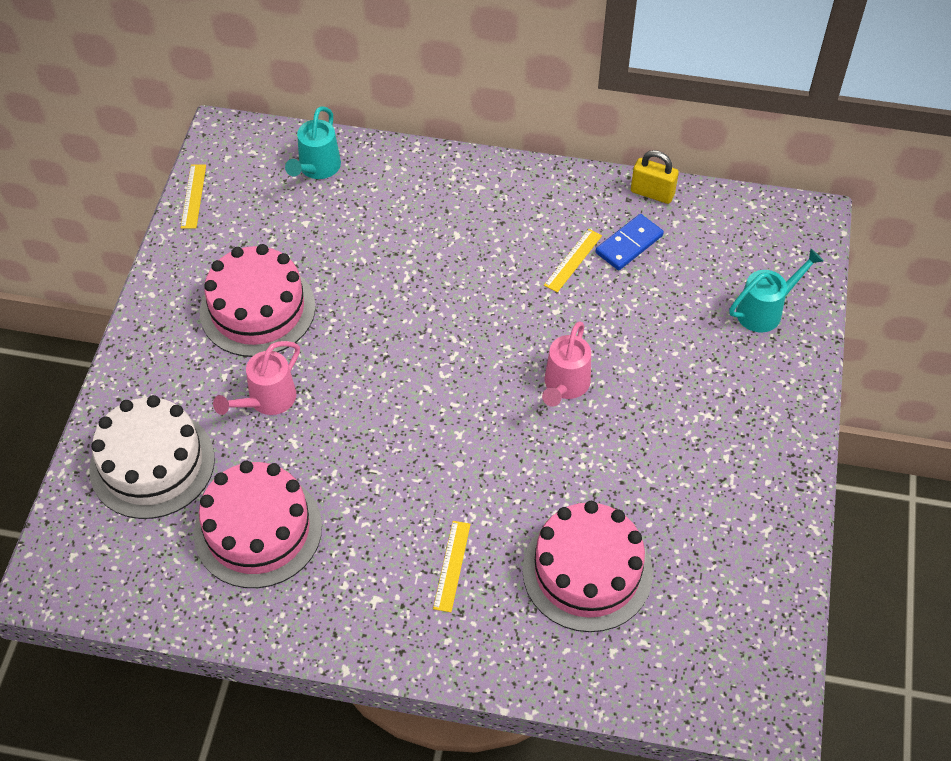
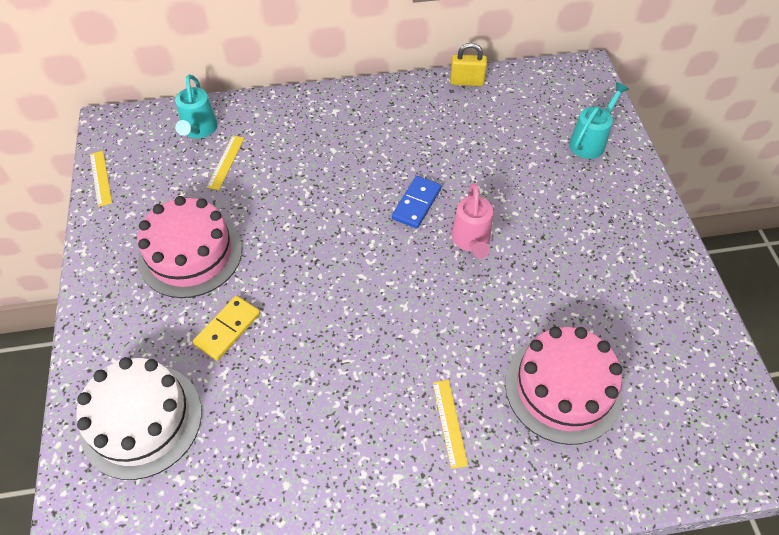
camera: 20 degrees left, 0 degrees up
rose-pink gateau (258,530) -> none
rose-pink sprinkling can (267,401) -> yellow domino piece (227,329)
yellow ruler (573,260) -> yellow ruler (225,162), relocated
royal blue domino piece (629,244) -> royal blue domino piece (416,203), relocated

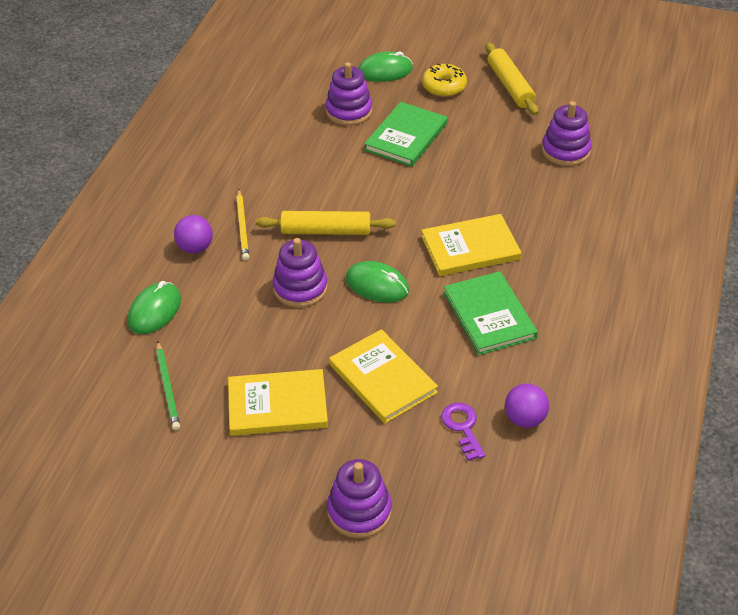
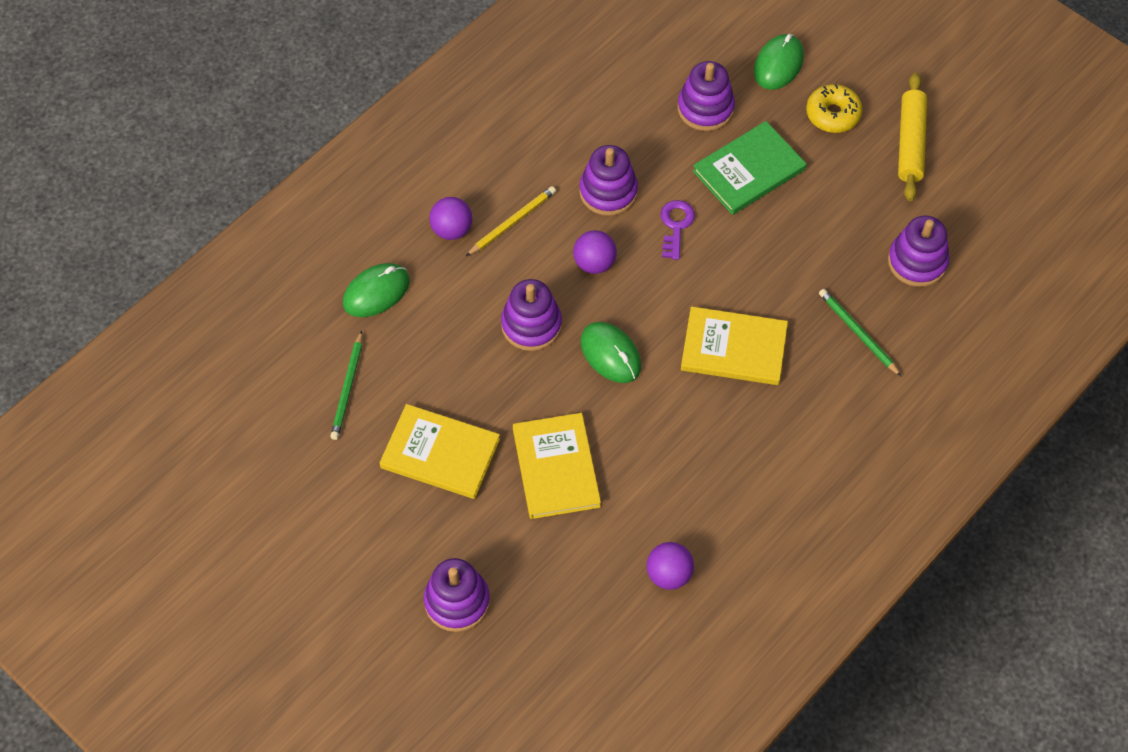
camera: 25 degrees right, 15 degrees up
yellow lead pencil (242,226) -> yellow lead pencil (512,222), 150 degrees counterclockwise
yellow rolling pin (325,231) -> purple play ball (594,263)
emerald mouse (385,71) -> emerald mouse (778,64), 75 degrees counterclockwise
purple latchkey (462,427) -> purple latchkey (676,225), relocated
emerald hardcover (489,315) -> none
none -> purple stacking toy (608,192)
none -> emerald lead pencil (858,333)

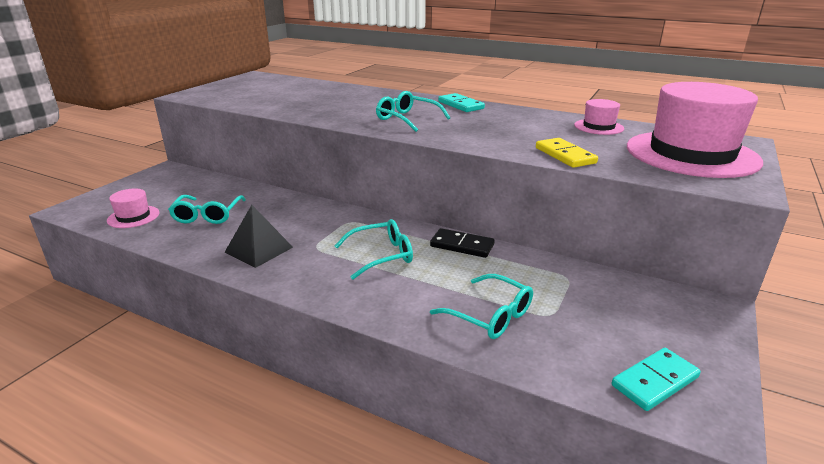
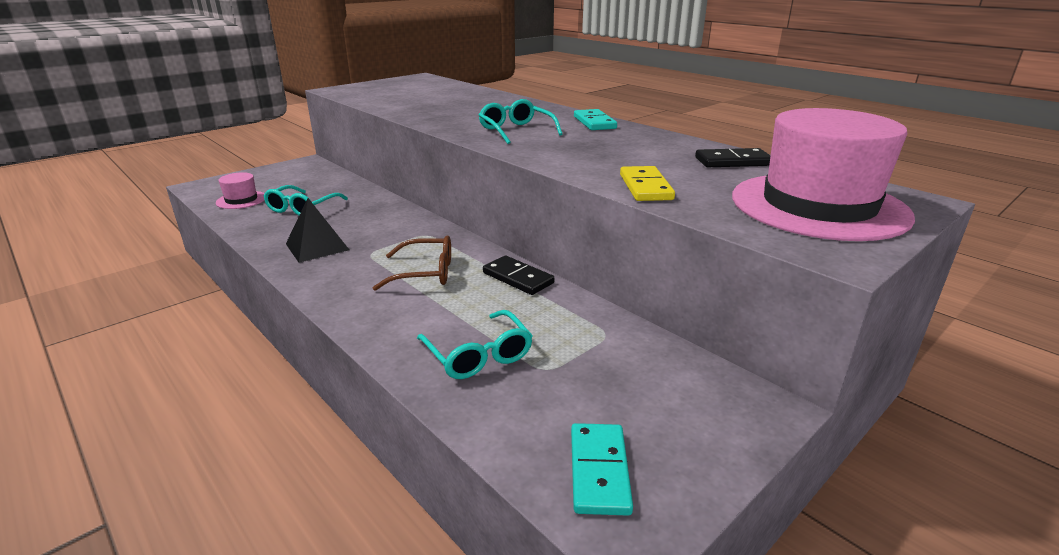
camera: 20 degrees right, 0 degrees up
aqua spectacles (381,255) -> brown spectacles (424,273)
rose-pink tall hat (598,127) -> jet-black domino piece (732,162)
aqua domino piece (655,381) -> aqua domino piece (599,471), 75 degrees counterclockwise

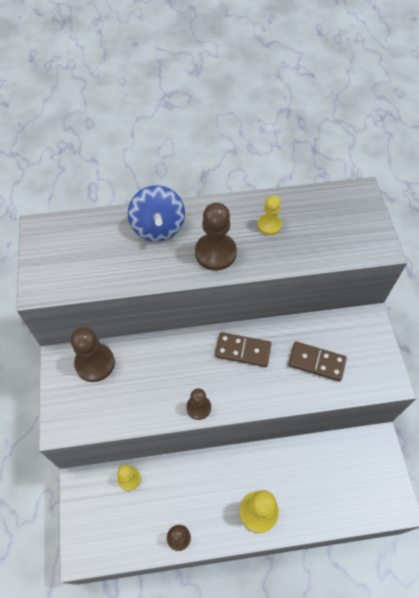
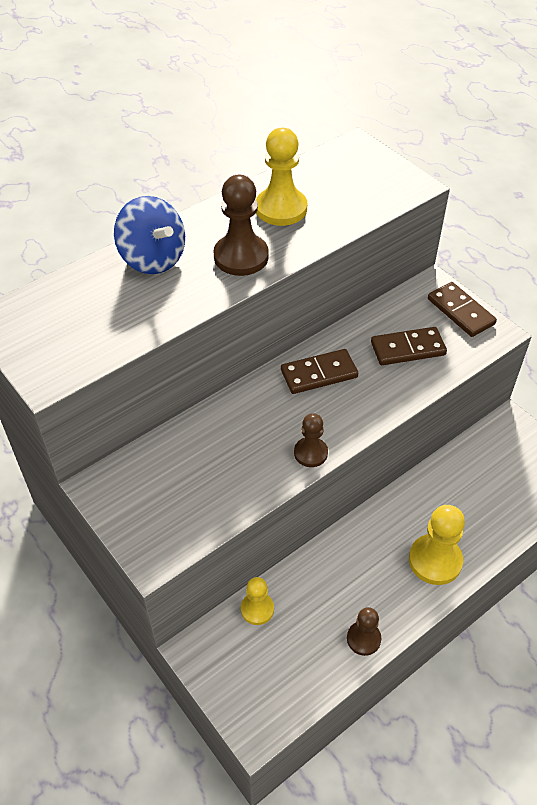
camera: 30 degrees left, 10 degrees down
brown game pawn (95,363) -> none
yellow game pawn (269,225) -> yellow game pawn (281,209), x1.65
none -> brown domino piece (460,312)

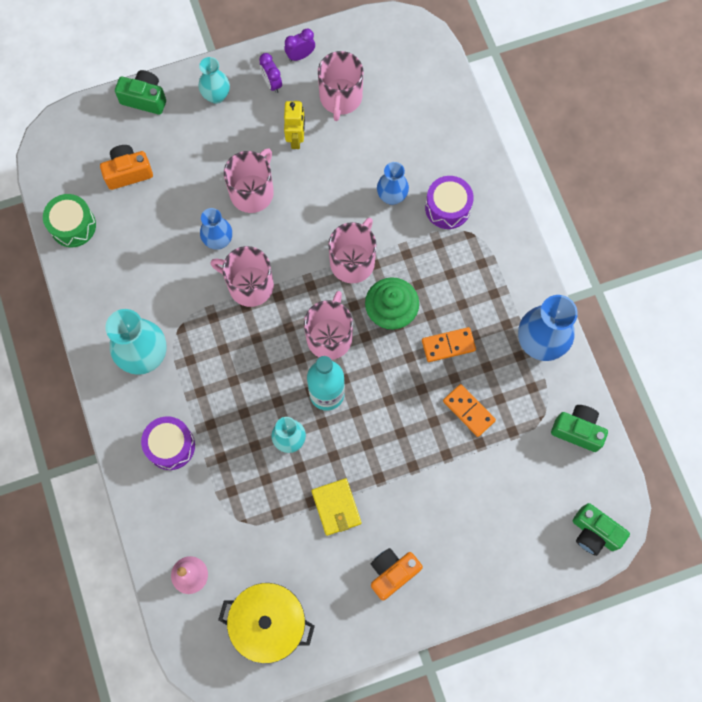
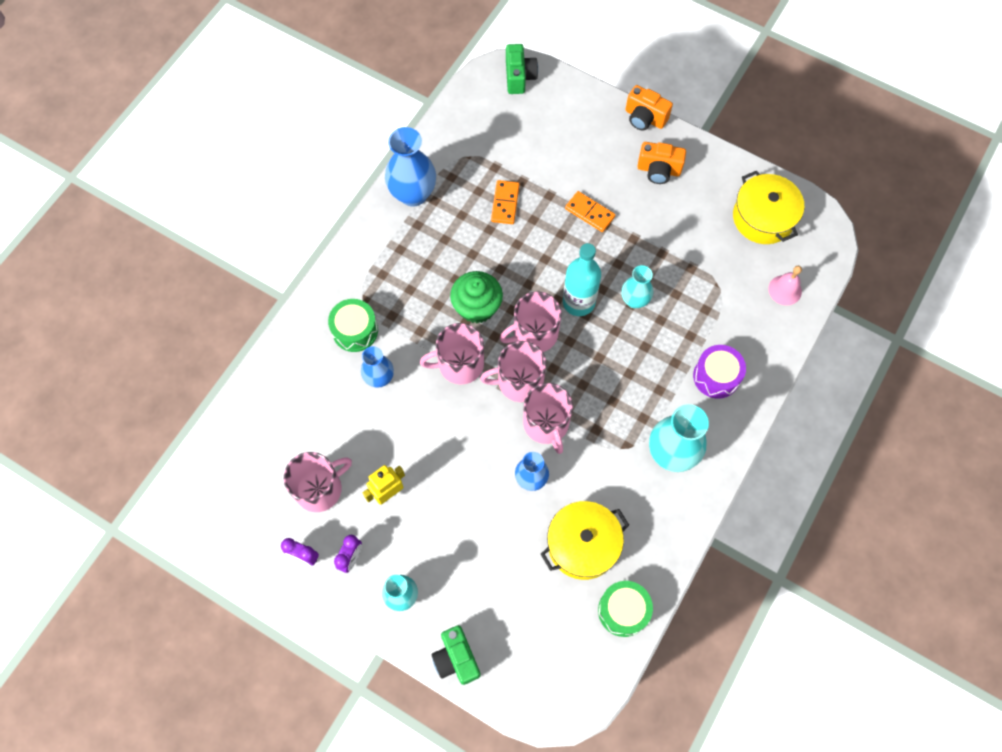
camera: 130 degrees left, 5 degrees down
orange photo camera (128,172) -> orange photo camera (644,118), relocated
rose-pink coffee mug (252,192) -> rose-pink coffee mug (519,381), relocated
yellow wallet (336,507) -> none
orange domino piece (448,345) -> orange domino piece (589,213), relocated
purple drum (447,208) -> emerald drum (355,330)
emerald photo camera (577,430) -> none
none -> yellow stockpot (582,544)

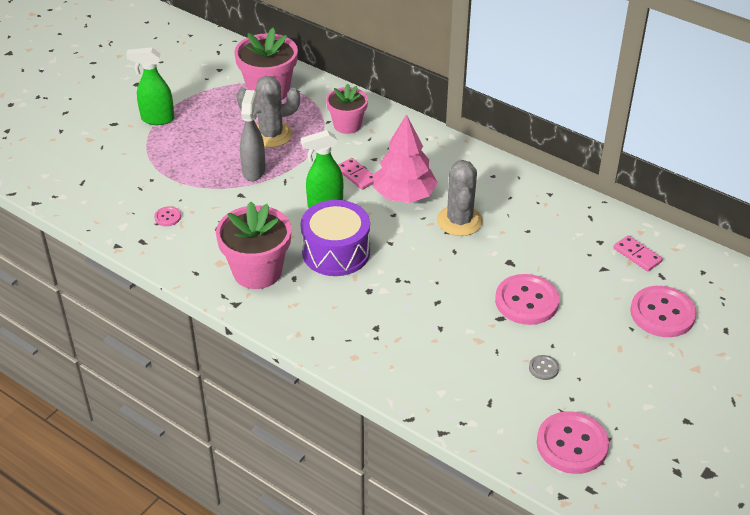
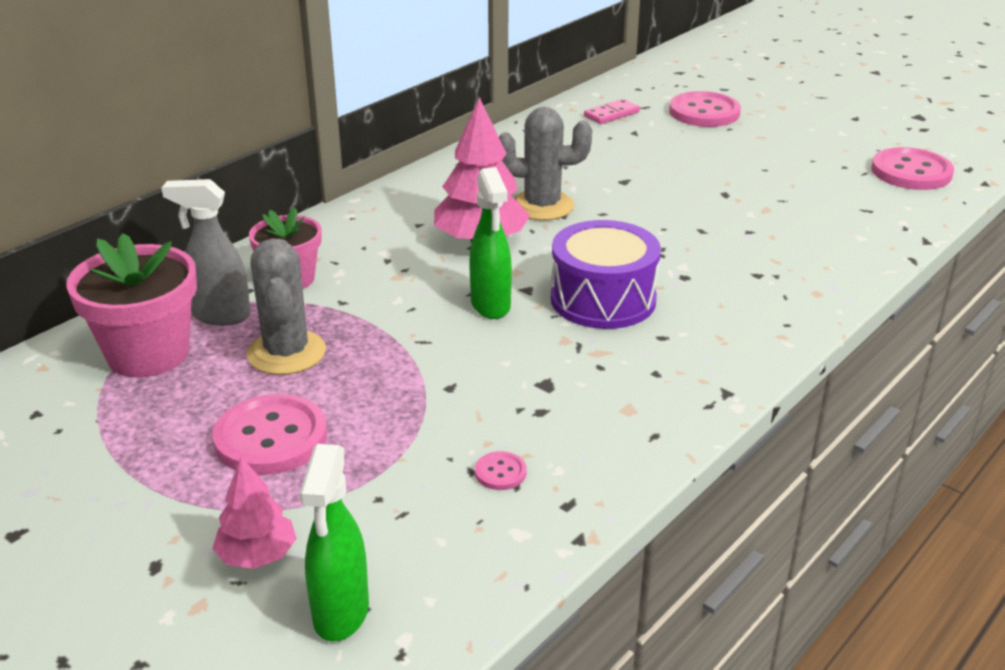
camera: 85 degrees left, 10 degrees down
emerald spray cleaner (157,119) -> emerald spray cleaner (341,614), relocated
rose-pink potted plant (257,271) -> none
grey spray cleaner (254,171) -> grey spray cleaner (220,316), relocated
rose-pink domino piece (356,175) -> none
rose-pink sewing button (526,301) -> rose-pink sewing button (271,438), relocated
grey sewing button (543,368) -> none
none -> rose-pink toy tree (257,556)

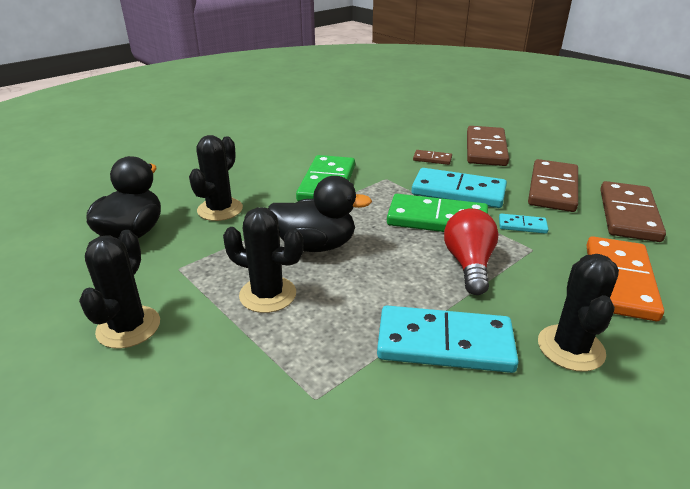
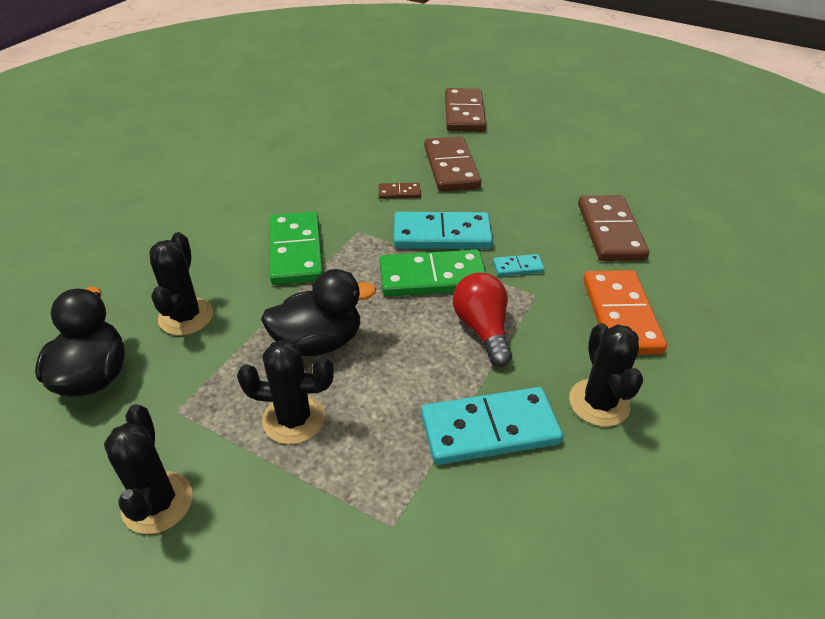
camera: 20 degrees left, 10 degrees up
brown domino piece (552,189) -> brown domino piece (464,113), relocated

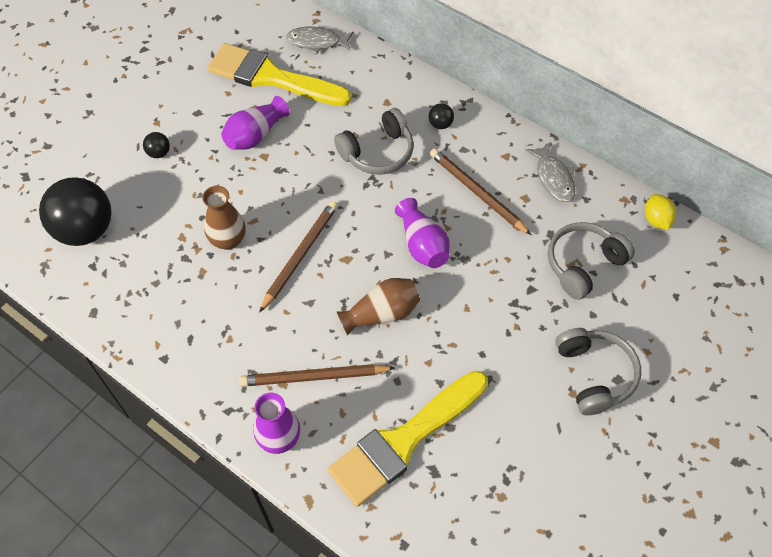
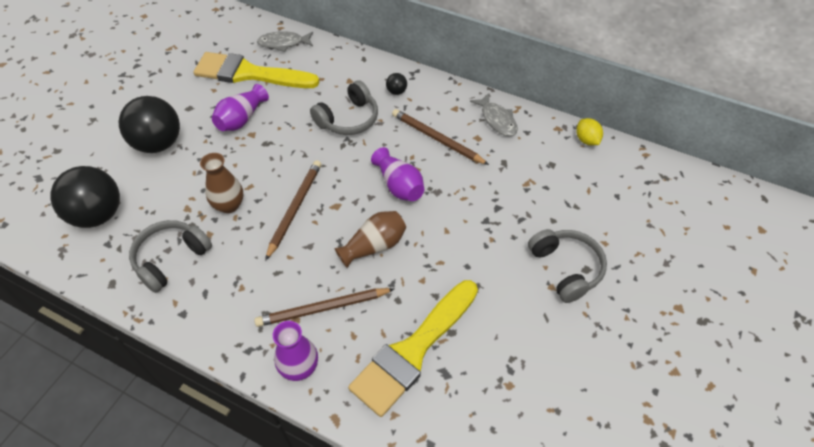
camera: 10 degrees left, 5 degrees down
jet-black play ball (159,153) -> jet-black play ball (158,143), x2.43
grey headset (583,264) -> grey headset (171,259), relocated

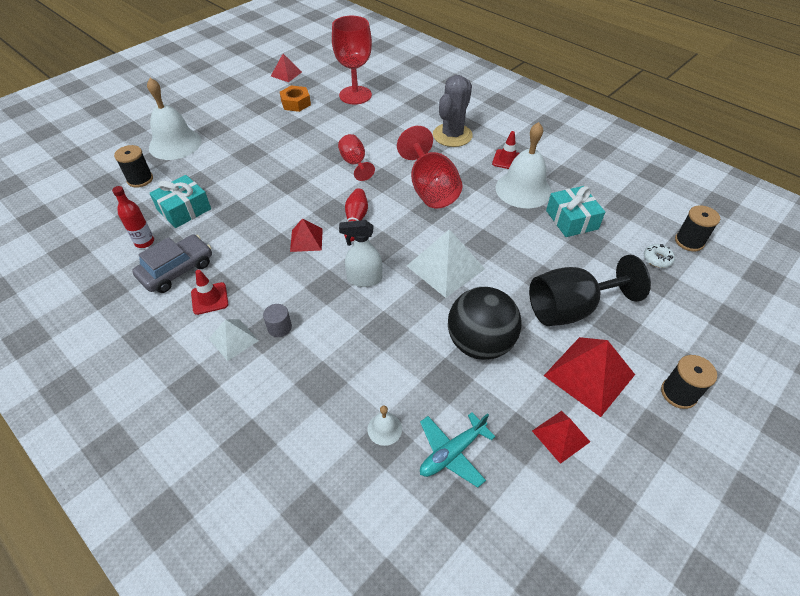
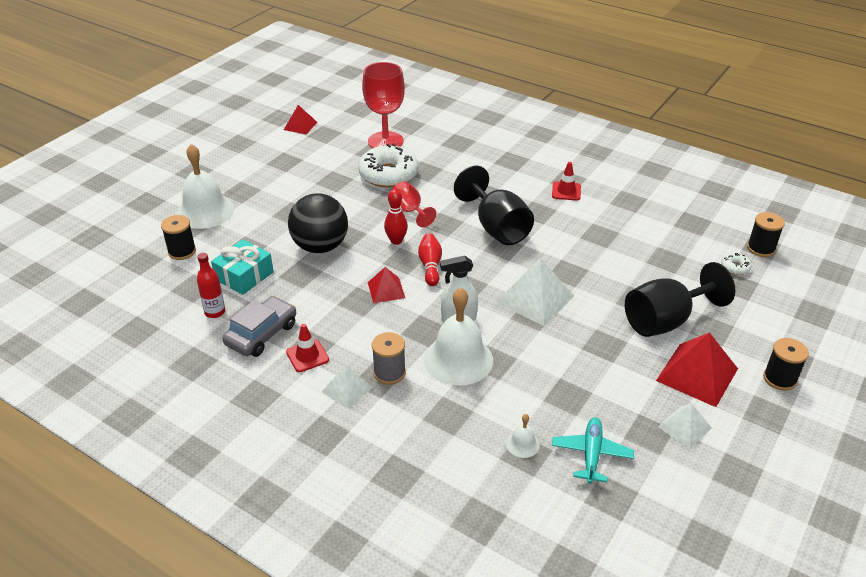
camera: 10 degrees left, 10 degrees down
grey solid cylinder (279,327) -> grey reel of thread (389,373)
orange hexagon nut (296,103) -> none
scarlet chalice (430,189) -> jet-black chalice (497,228)
aqua aeroplane (452,453) -> aqua aeroplane (591,454), 150 degrees clockwise
grey prickly plant (452,135) -> none
jet-black play ball (480,343) -> jet-black play ball (320,246), relocated
pure white bell (523,189) -> pure white bell (458,359), relocated
scarlet pyramid (560,436) -> pure white pyramid (684,427)
aqua present (571,220) -> none
none -> pure white doughnut (388,174)
none -> scarlet bowling pin (396,241)

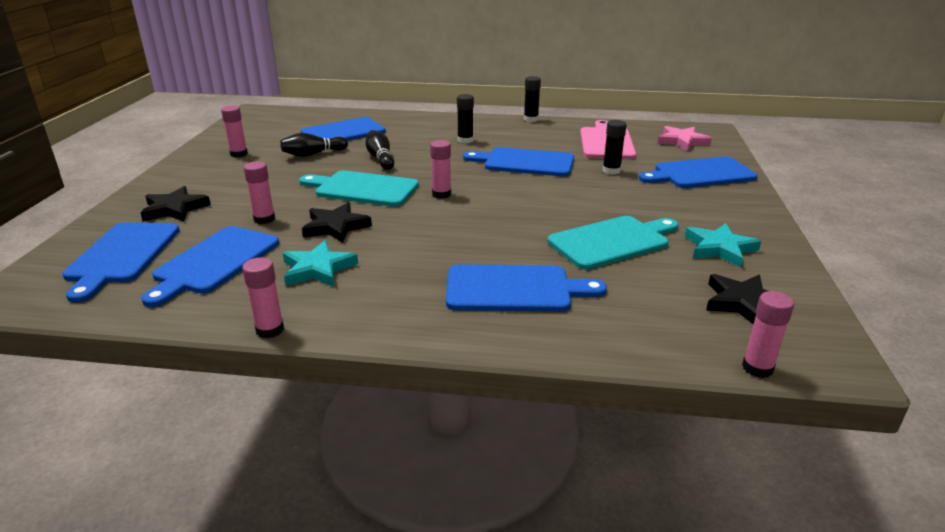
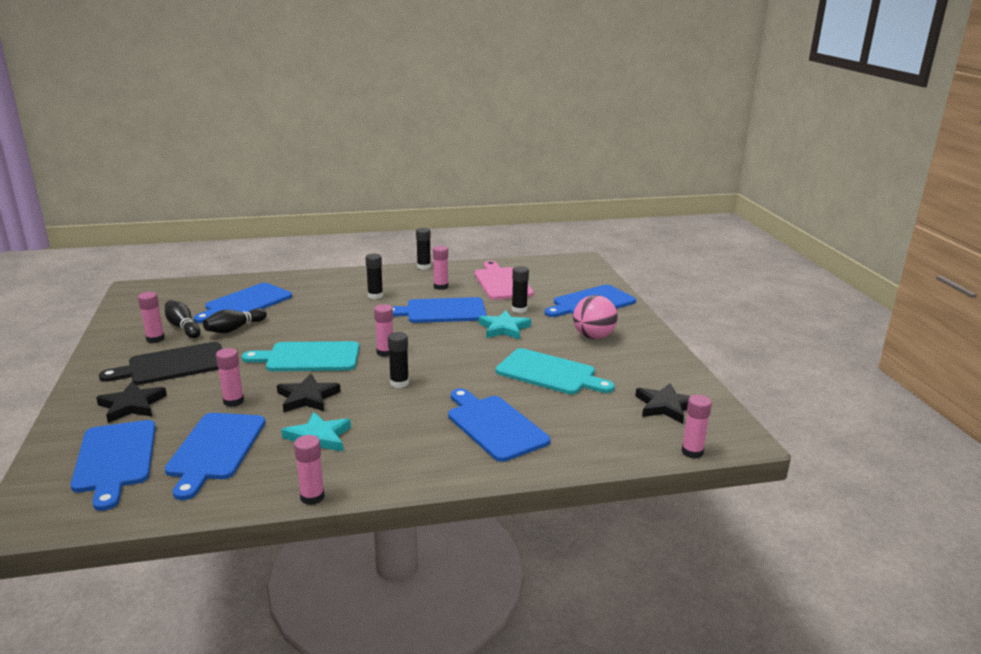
camera: 20 degrees left, 5 degrees down
jet-black bowling pin (380,158) -> jet-black bowling pin (183,327), relocated
royal blue bread board (514,289) -> royal blue bread board (494,426), 105 degrees counterclockwise
aqua bread board (612,241) -> aqua bread board (550,373), 75 degrees clockwise
rose-pink star shape (682,141) -> none
aqua star shape (719,248) -> aqua star shape (504,328), relocated
none -> jet-black bread board (173,365)
none -> jet-black stick of glue (399,383)
none -> rose-pink stick of glue (441,287)
none -> rose-pink play ball (593,336)

